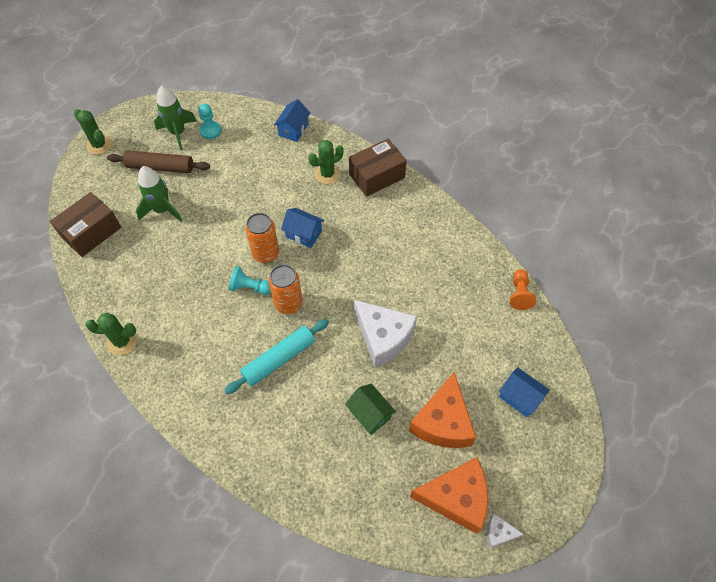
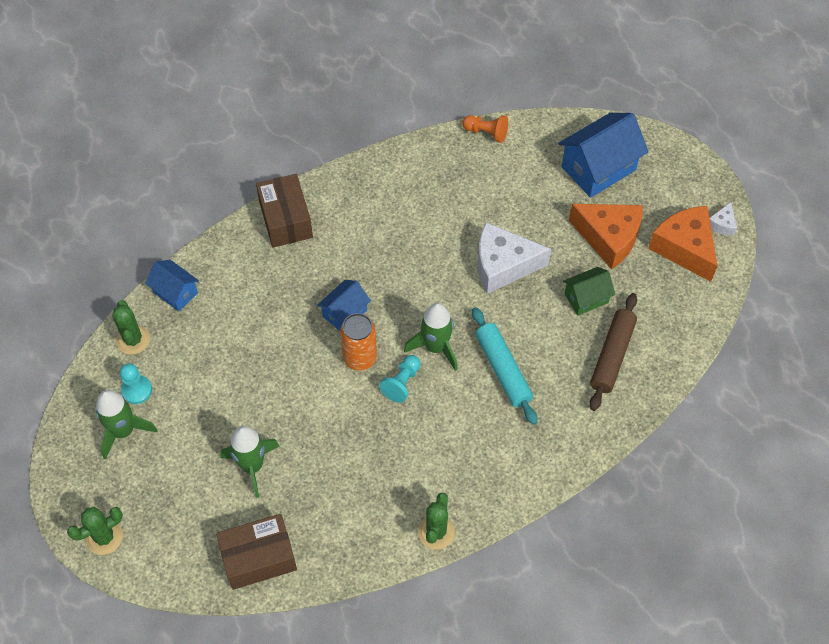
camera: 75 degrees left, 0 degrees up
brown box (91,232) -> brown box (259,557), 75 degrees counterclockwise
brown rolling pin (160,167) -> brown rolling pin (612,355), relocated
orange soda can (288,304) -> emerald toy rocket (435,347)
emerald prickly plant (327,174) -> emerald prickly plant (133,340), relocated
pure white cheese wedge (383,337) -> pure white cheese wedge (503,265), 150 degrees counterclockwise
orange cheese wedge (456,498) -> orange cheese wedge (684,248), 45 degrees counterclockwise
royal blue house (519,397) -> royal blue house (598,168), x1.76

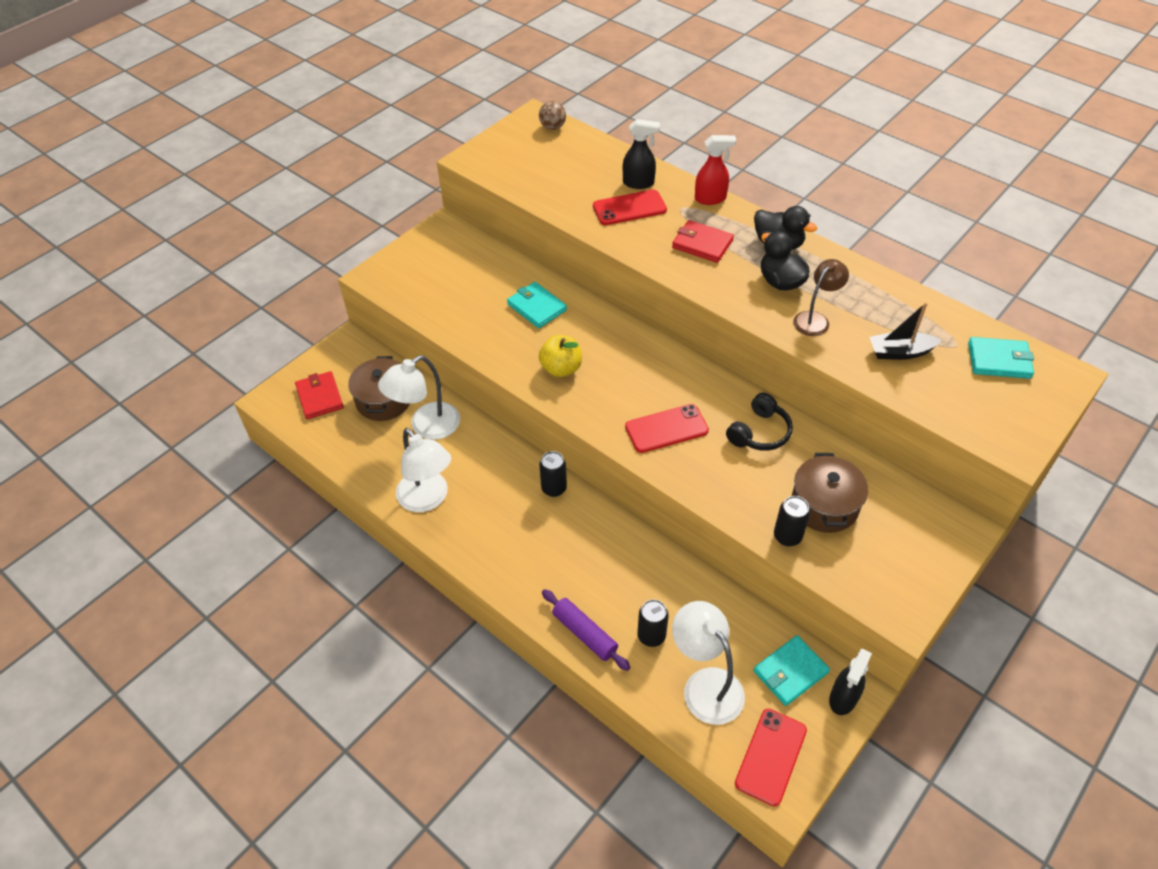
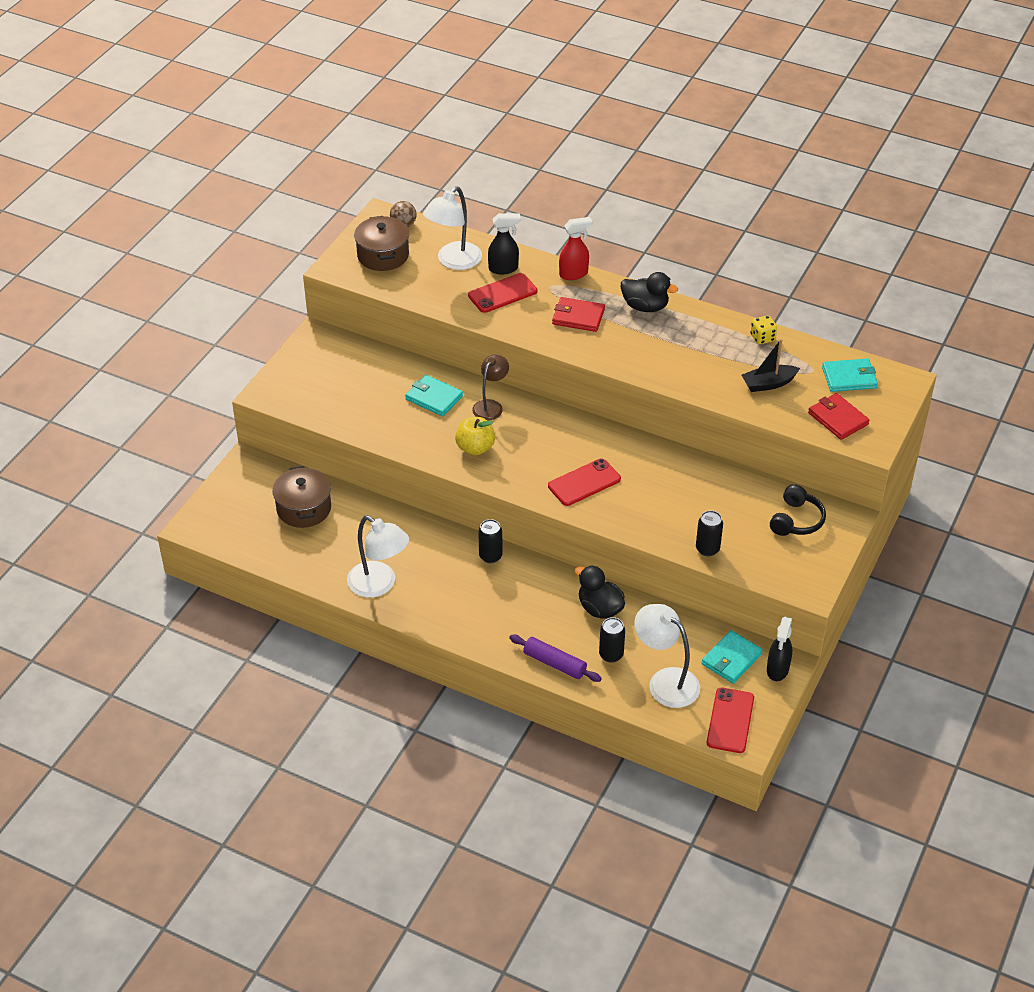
camera: 15 degrees left, 5 degrees down
scarlet wallet (320,397) -> scarlet wallet (838,419), relocated
pure white lamp (426,427) -> pure white lamp (454,261), relocated
jet-black headset (759,432) -> jet-black headset (796,520), relocated
jet-black duck (780,282) -> jet-black duck (599,608), relocated
brown stockpot (824,505) -> brown stockpot (383,255), relocated
brown lamp (815,319) -> brown lamp (490,406), relocated
none -> yellow die (762,338)

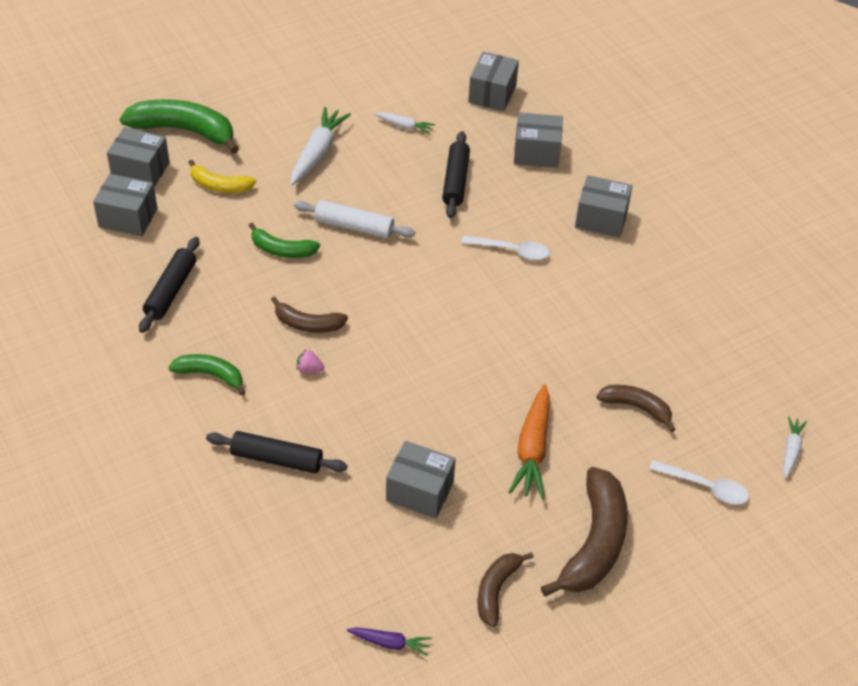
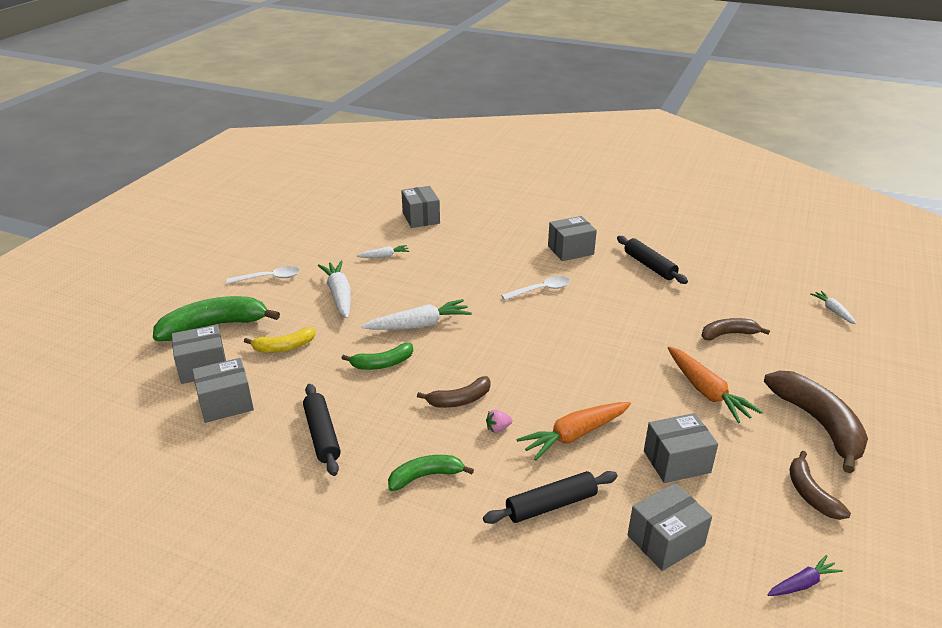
camera: 35 degrees left, 15 degrees down
pure white rolling pin (354,226) -> pure white carrot (419,325)
jet-black rolling pin (455,181) -> jet-black rolling pin (649,266), relocated
grey box (536,153) -> grey box (665,540), relocated
pure white spoon (705,487) -> pure white spoon (269,278), relocated
none -> orange carrot (575,435)

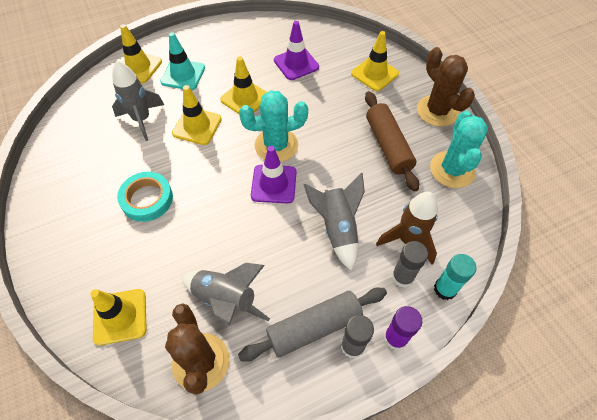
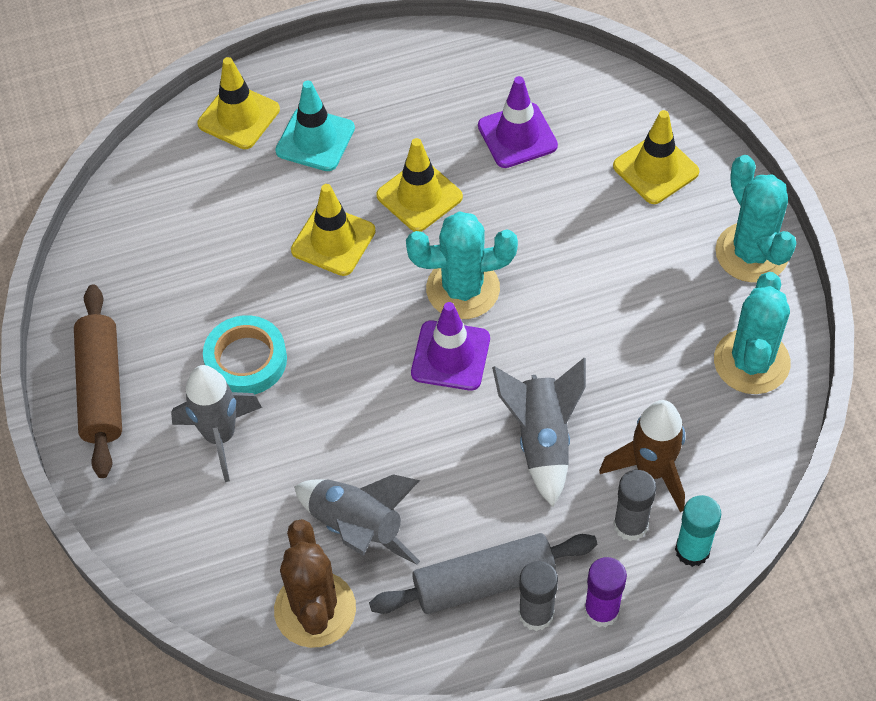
camera: 10 degrees right, 0 degrees up
yellow safety cone (120,316) -> none
grey toy rocket (142,120) -> grey toy rocket (220,436), relocated
brown rolling pin (388,146) -> brown rolling pin (102,388), relocated
brown prickly plant (437,111) -> aqua prickly plant (751,253)

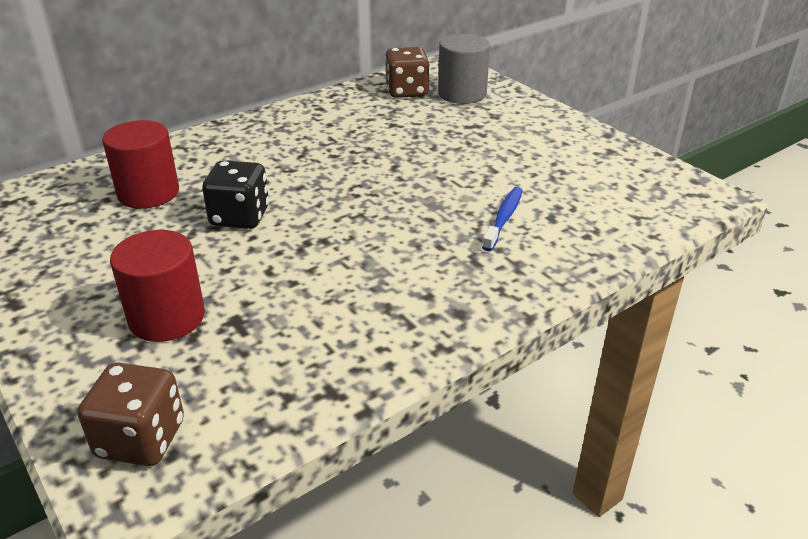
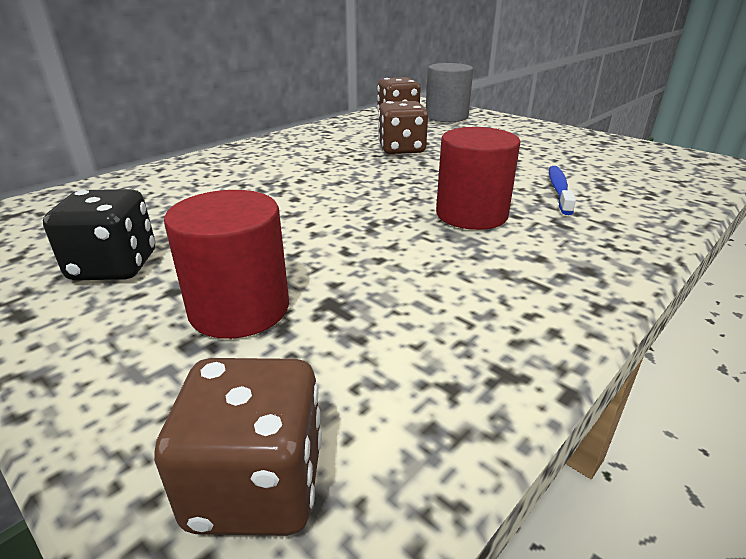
camera: 10 degrees left, 5 degrees down
scarlet solid cylinder (148,193) -> scarlet solid cylinder (471,215), relocated
jet-black die (240,217) -> jet-black die (114,266), relocated
none -> brown die (401,149)

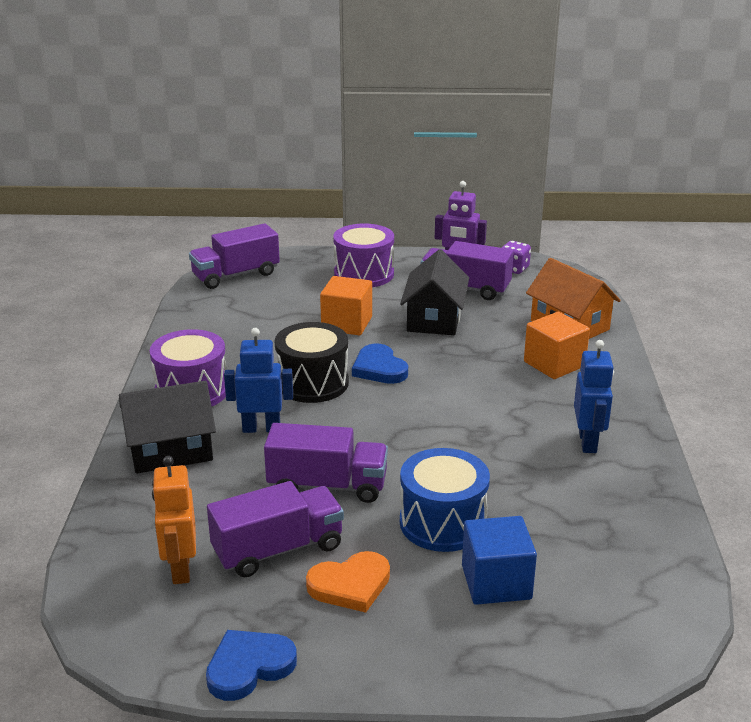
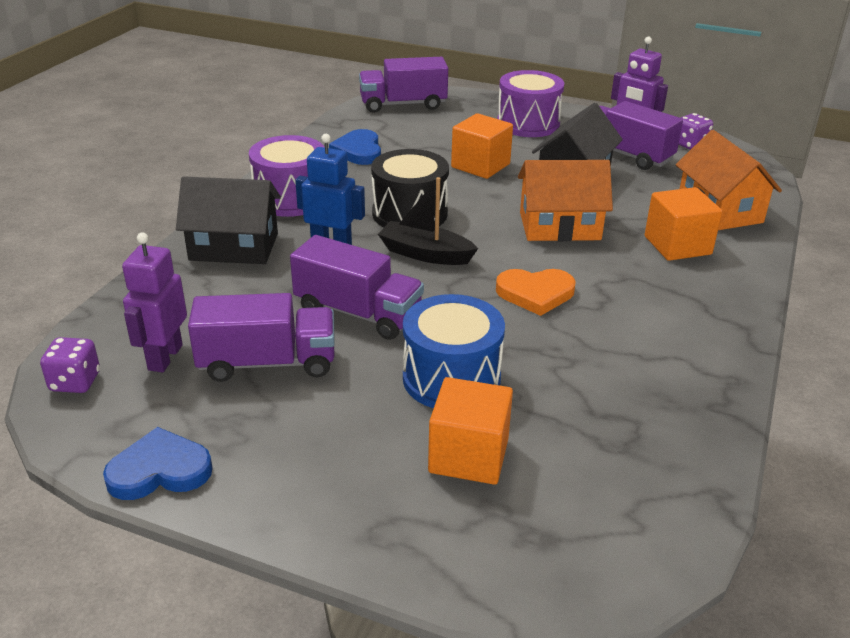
camera: 20 degrees right, 5 degrees up
orange robot figure (180,569) -> purple robot figure (164,357)
orange heart shape (350,585) -> orange heart shape (535,293), relocated
royal blue heart shape (379,368) -> royal blue heart shape (358,151), relocated
royal blue solid cube (496,582) -> orange solid cube (468,455)
royal blue robot figure (588,442) -> none
none -> purple die (75,382)
none -> jet-black boat (425,254)
none -> orange house (559,226)

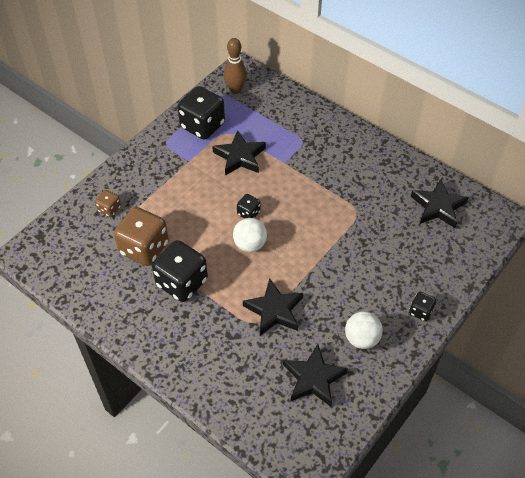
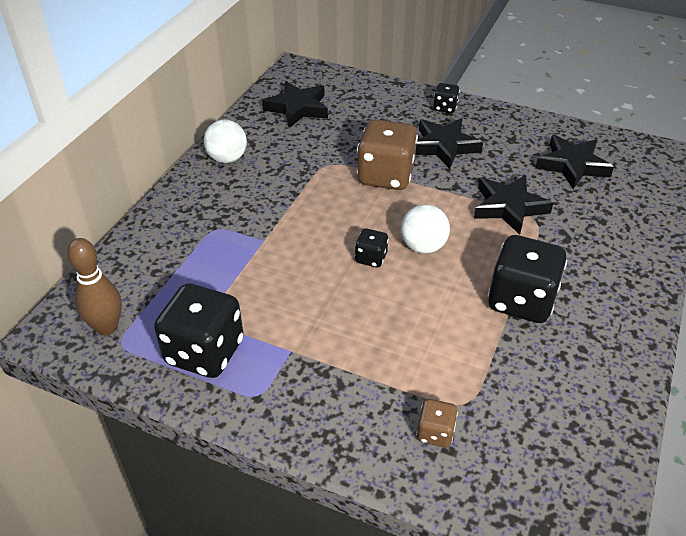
camera: 105 degrees left, 10 degrees down
brown die (144,248) -> brown die (386,176), relocated
jet-black star shape (240,157) -> jet-black star shape (444,146), relocated
pure white play ball (361,338) -> pure white play ball (227,158), relocated

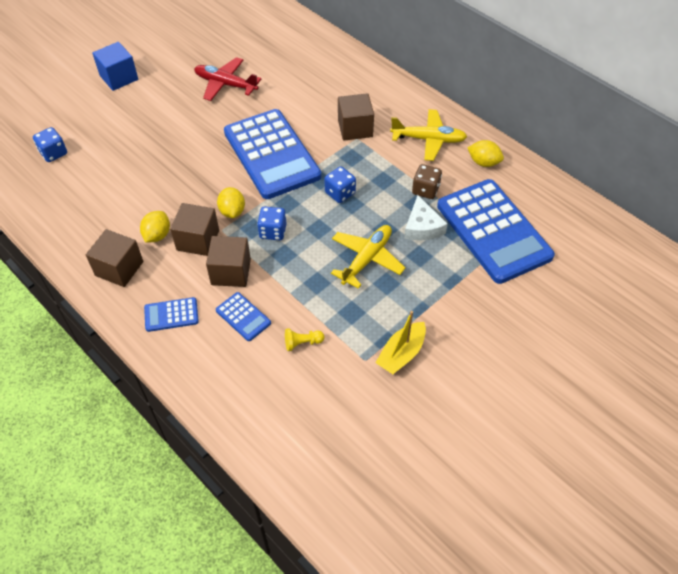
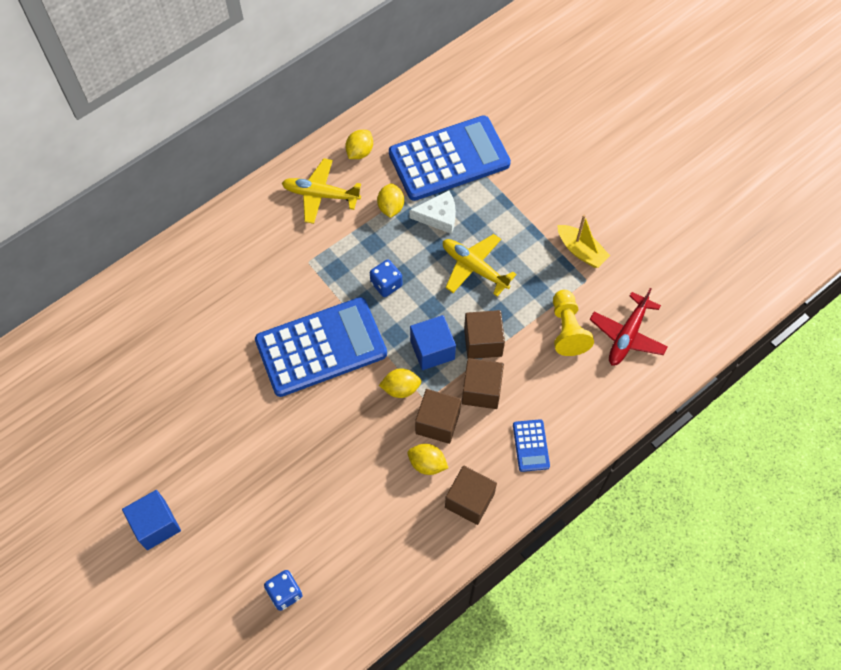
camera: 85 degrees left, 10 degrees up
scarlet aeroplane (225,84) -> scarlet aeroplane (627,335), relocated
royal blue calculator (243,317) -> none
royal blue die (273,231) -> royal blue solid cube (432,350)
yellow game pawn (302,343) -> yellow game pawn (567,329), x1.85
brown solid cube (355,128) -> brown solid cube (483,342), relocated
yellow aeroplane (429,140) -> yellow aeroplane (320,195), 90 degrees counterclockwise
brown die (425,190) -> yellow lemon (391,207)

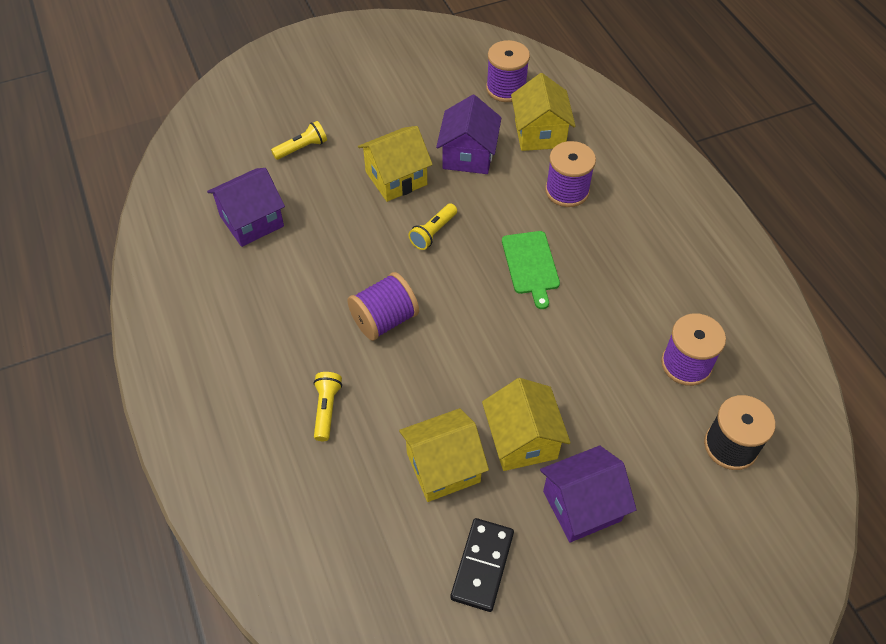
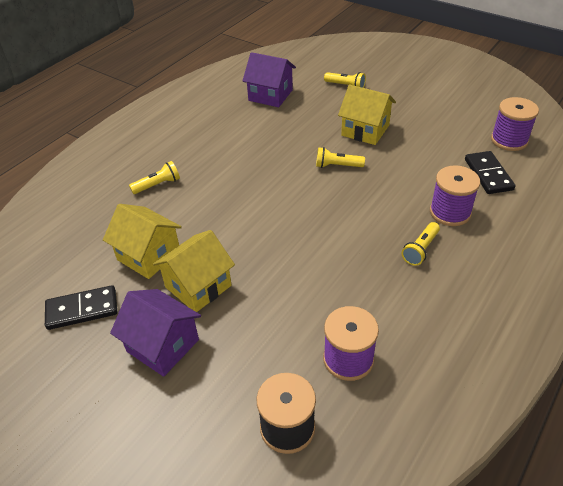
camera: 60 degrees right, 10 degrees down
purple reel of thread (384,320) -> none
purple house (468,155) -> none
emerald bread board (531,265) -> none
yellow house (539,133) -> jet-black domino piece (488,174)
none -> yellow torch (420,250)

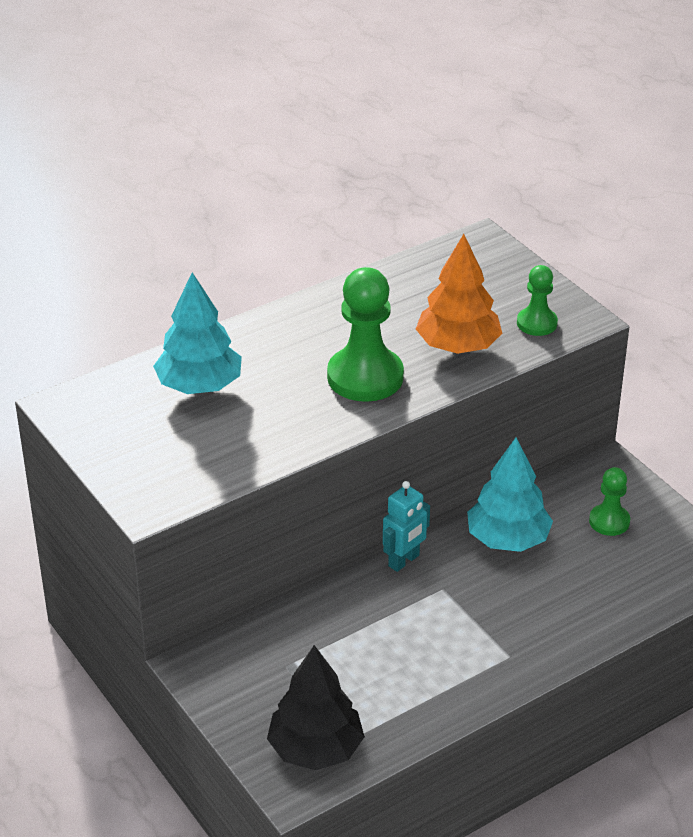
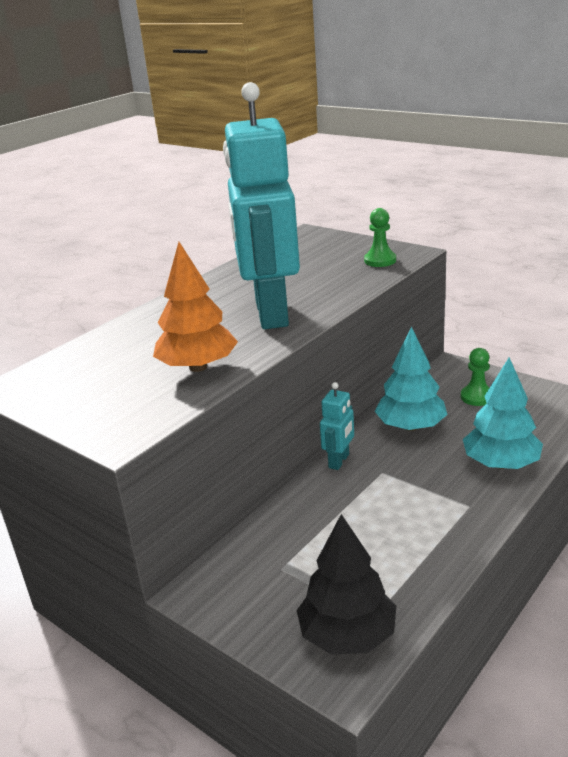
camera: 15 degrees left, 10 degrees down
aqua toy tree (199,386) -> aqua toy tree (501,464), relocated
emerald game pawn (365,377) -> aqua robot figure (270,313)
orange toy tree (458,346) -> orange toy tree (198,367), relocated

